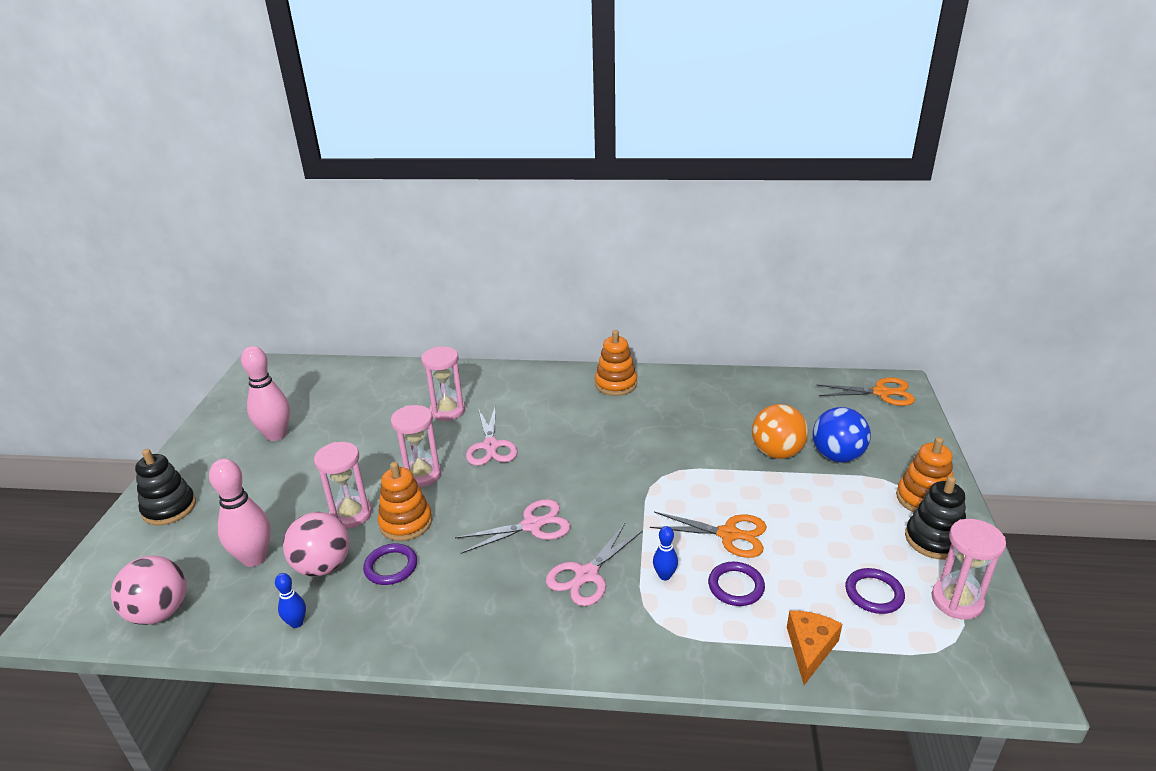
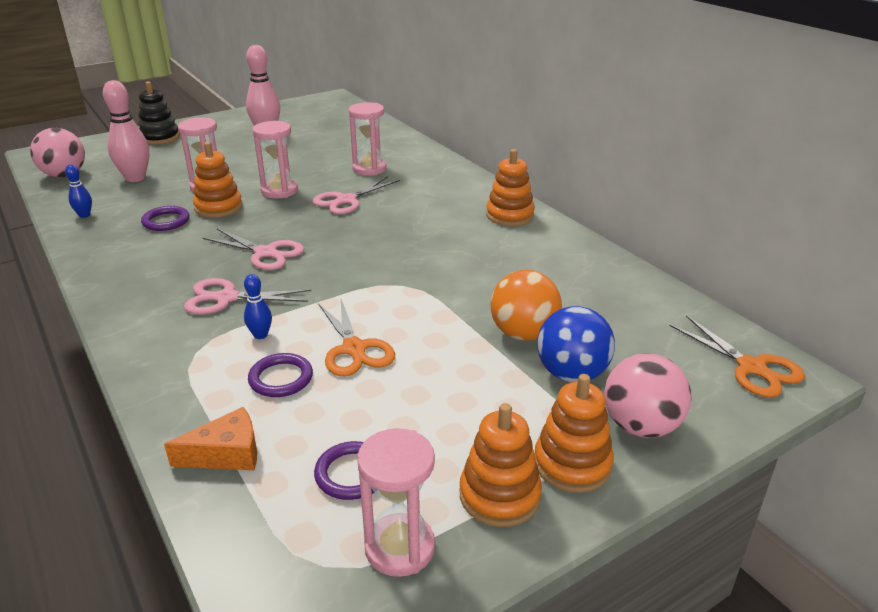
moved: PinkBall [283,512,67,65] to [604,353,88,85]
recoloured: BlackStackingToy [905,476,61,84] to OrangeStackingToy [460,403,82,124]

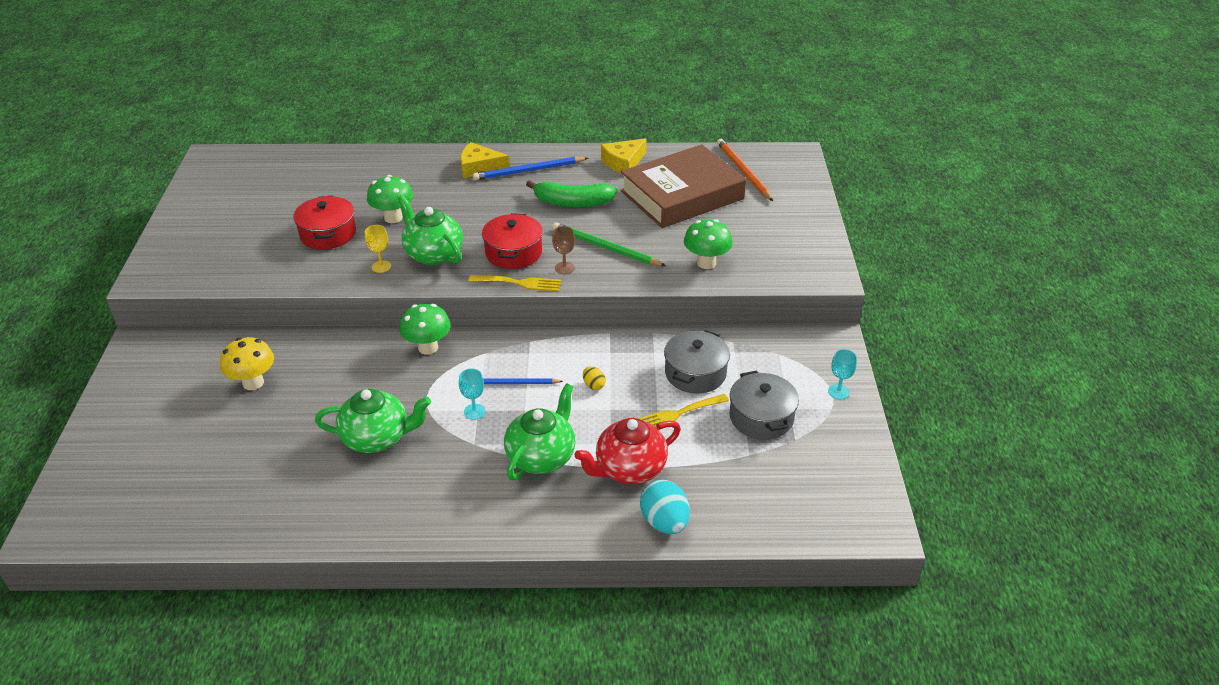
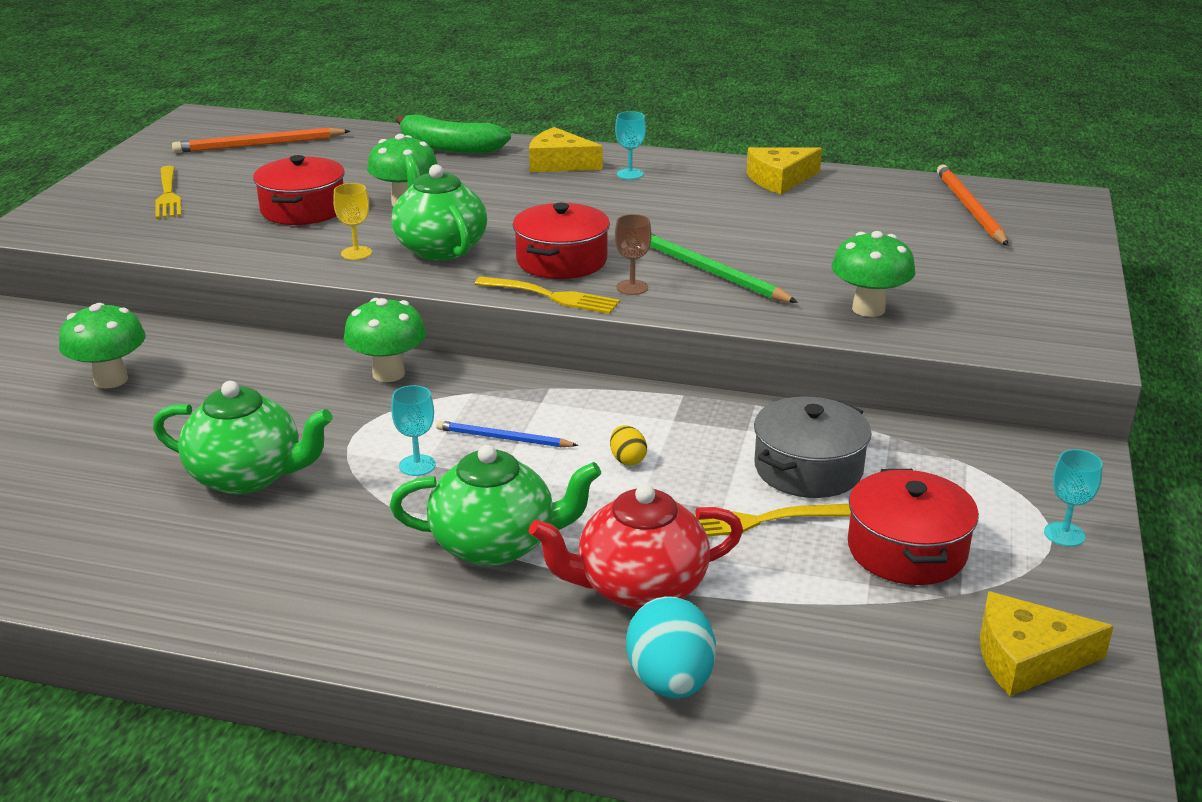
removed: BrownBook [620,144,126,84]
added: YellowFork [155,166,26,53]; OrangePencil [172,128,178,25]; YellowCheese [980,591,134,105]
moved: GreenBanana [526,180,91,27] to [395,115,116,39]
replaced: BluePencil [472,157,116,23] to TurquoiseGoblet [615,111,31,68]
recoloured: YellowMushroom [220,337,54,53] to GreenMushroom [59,303,87,86]; GreyPot [729,370,70,70] to RedPot [848,469,131,116]
turned: GreenTeapot [504,383,71,97] = [390,445,211,121] 45 degrees clockwise

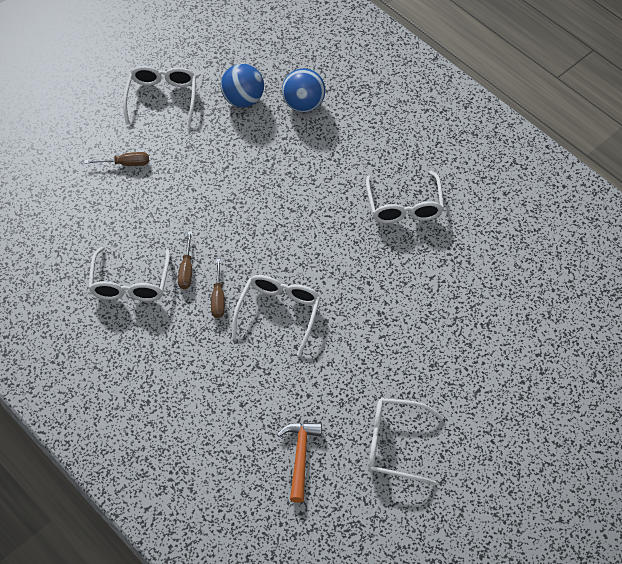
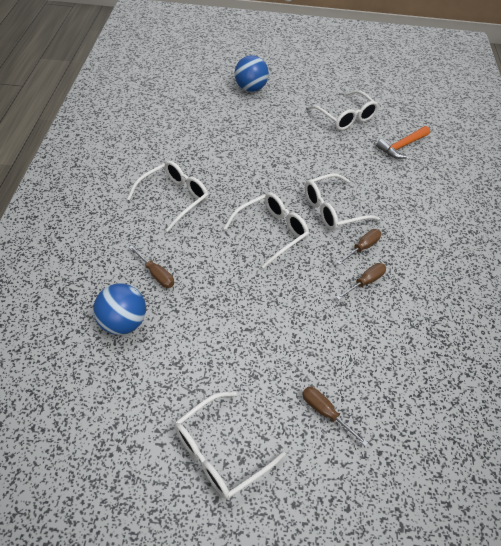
added: BrownScrewdriver [129,246,45,42]
moved: WhiteGlasses [88,246,82,56] to [223,192,86,76]; BlueBall [221,64,43,44] to [234,55,35,37]

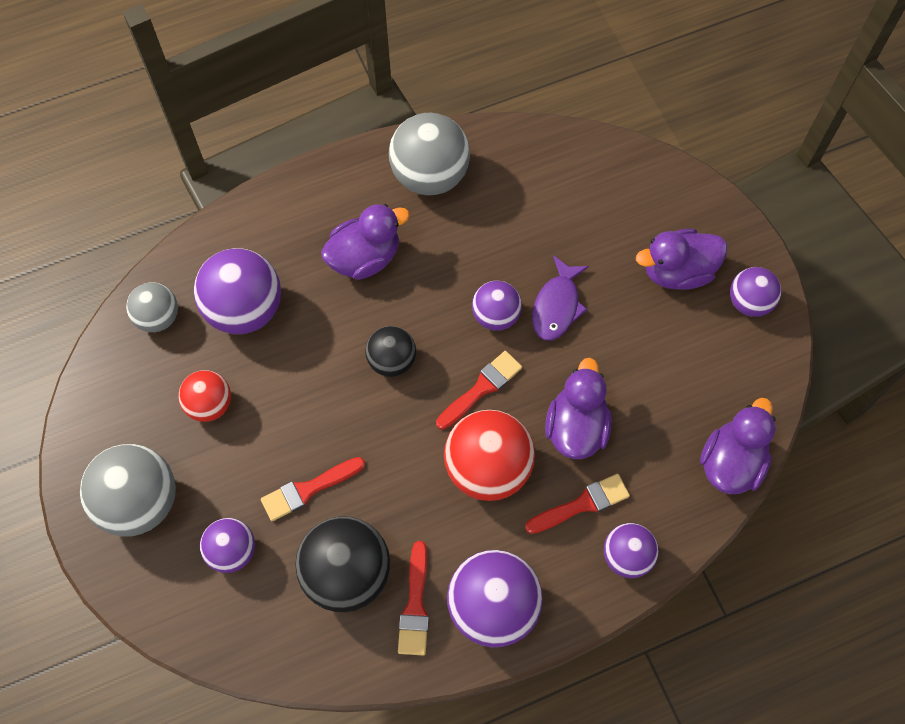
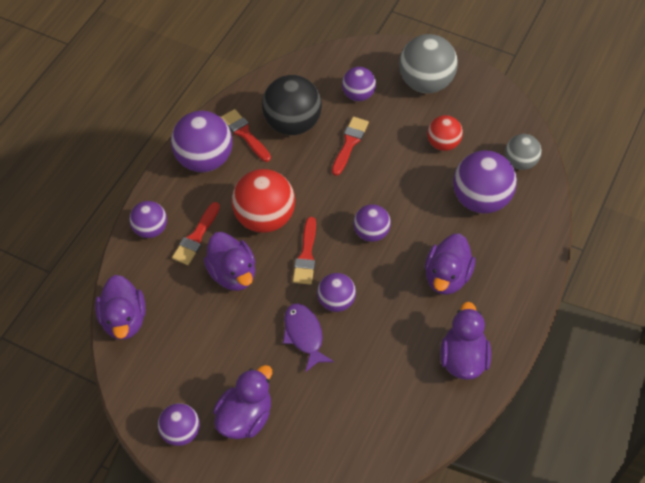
replaced: GreyBall [389,113,81,82] to PurpleDuck [440,302,51,78]
recoloured: BlackBall [365,326,51,51] to PurpleBall [353,204,38,38]

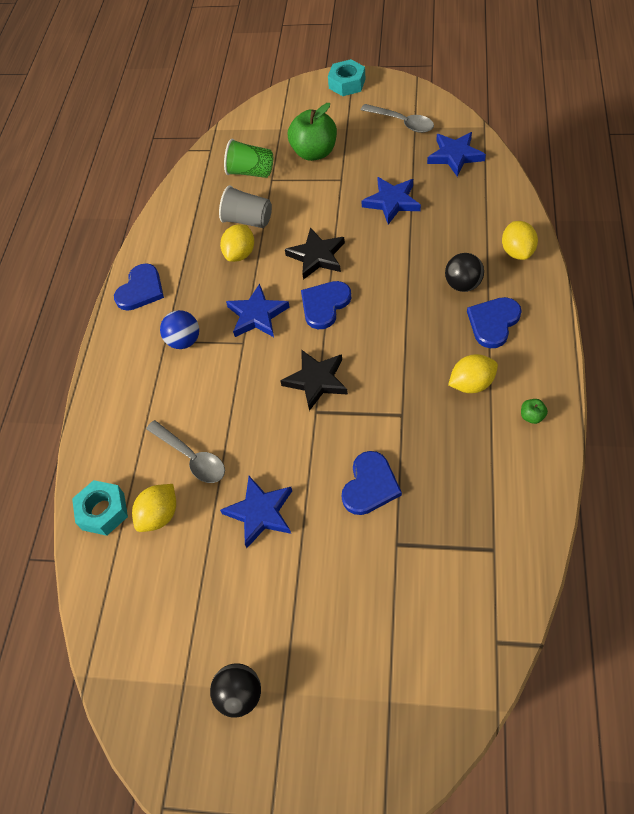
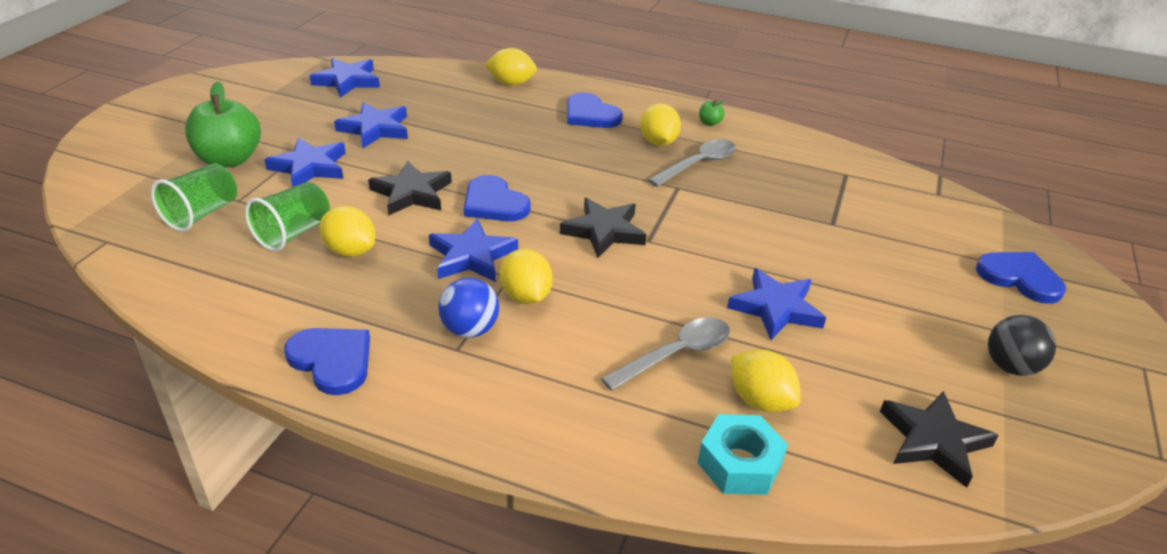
removed: TurquoiseNut [328,59,37,37]; BlackBall [445,253,39,39]
added: BlueStar [264,138,82,49]; YellowLemon [500,249,52,55]; BlackStar [880,391,119,97]
moved: GreySpoon [360,104,74,29] to [648,139,88,48]; BlueHeart [341,451,61,64] to [976,252,90,52]
recoloured: GreyCup [219,185,53,43] to GreenCup [245,182,85,69]

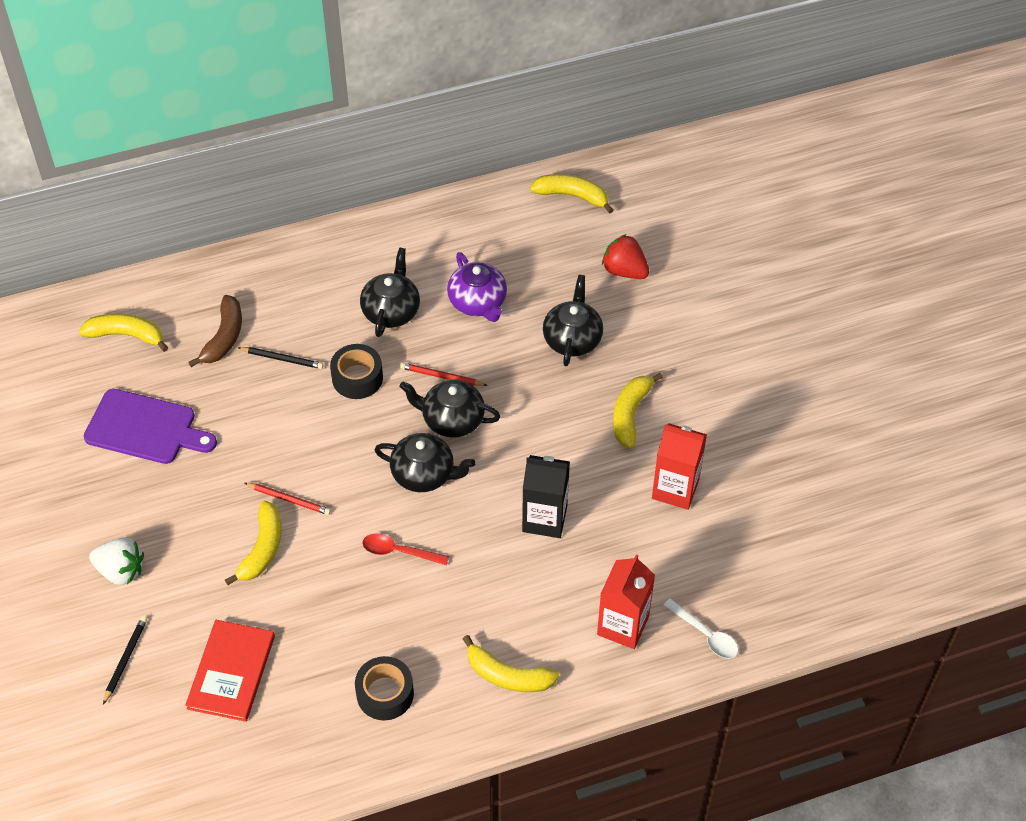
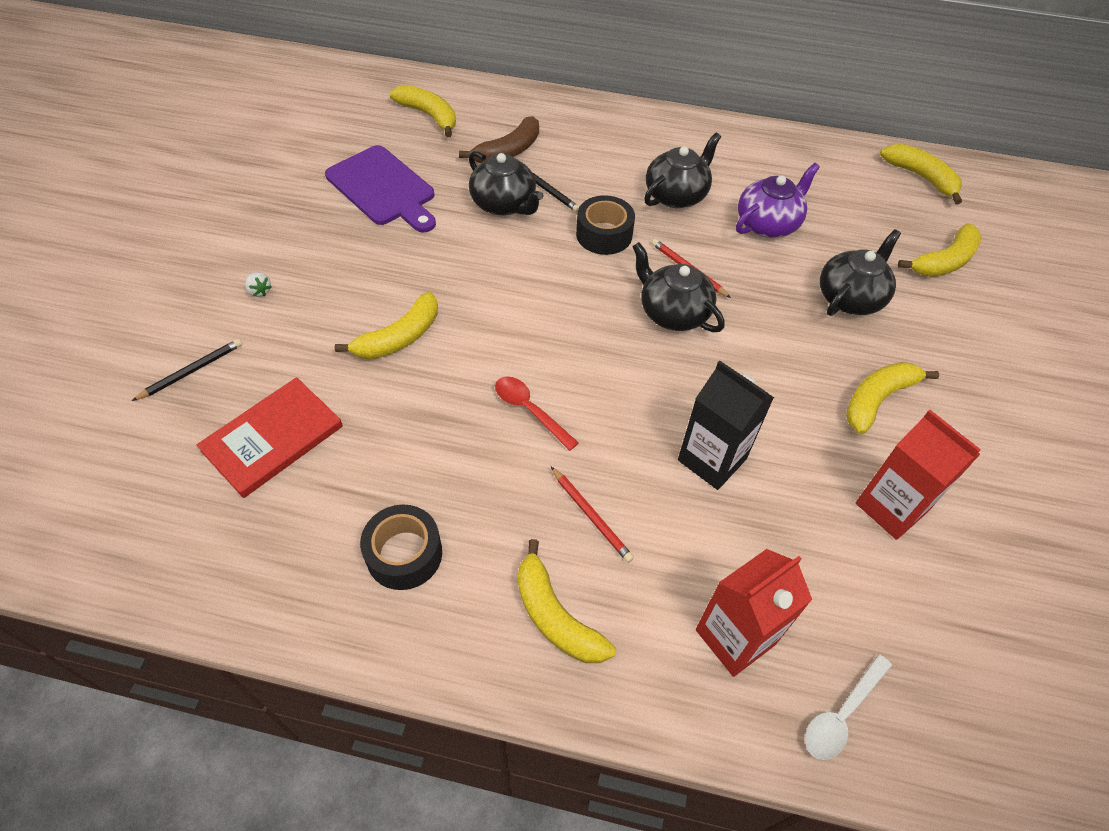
moved: BlackTeapot [374,433,102,59] to [469,151,75,65]; RedPencil [245,483,86,32] to [551,467,83,96]
replaced: RedStrawberry [602,234,47,45] to YellowBanana [898,223,84,54]
turned: PurpleTeapot [447,252,60,70] = [736,163,84,75] 135 degrees counterclockwise; WhiteSpoon [663,598,75,61] = [805,654,87,106] 60 degrees clockwise
resized: WhiteStrawberry [89,537,55,48] = [245,272,26,25] x0.48

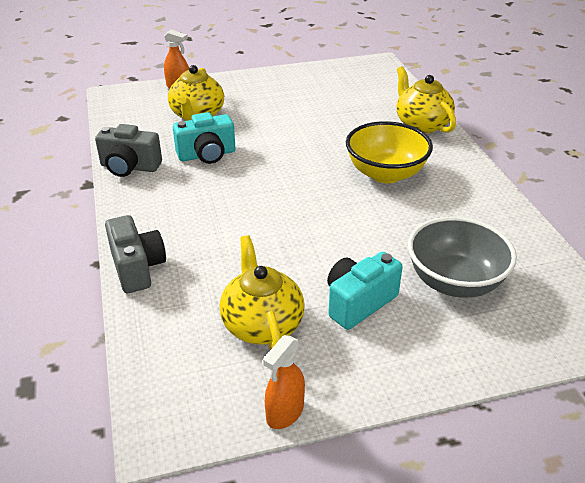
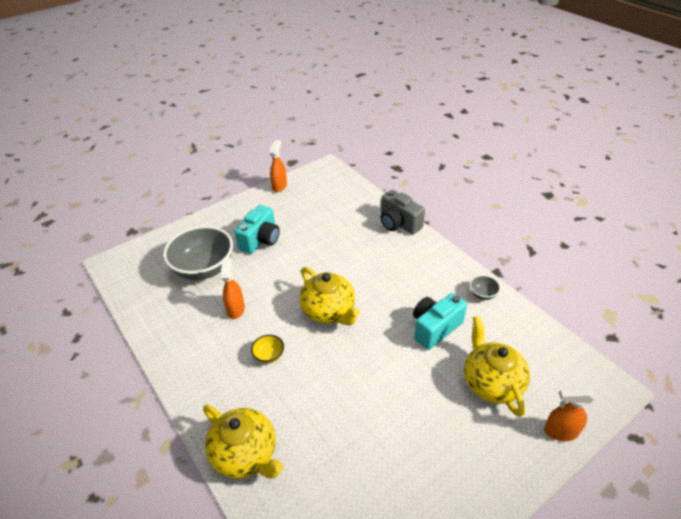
added: OrangeSprayBottle [221,257,24,62]
moved: YellowTeapot [220,235,85,115] to [300,267,60,59]
replaced: GreyCamera [95,124,67,53] to GreyBowl [470,275,31,25]
resized: YellowBowl [346,121,87,62] = [251,335,33,29] x0.42

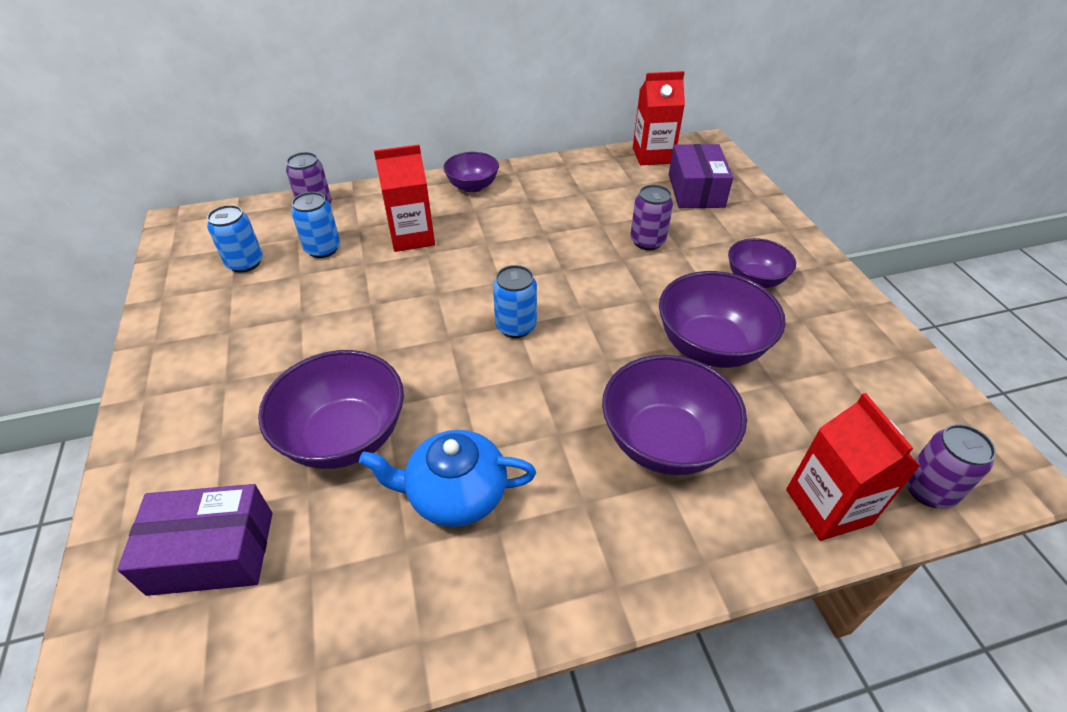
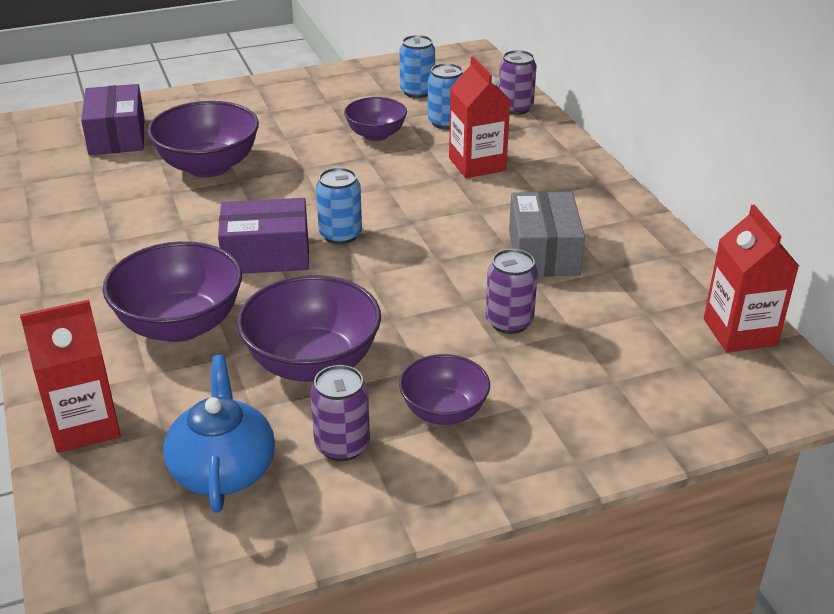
added: GreyBox [509,192,76,84]
moved: BlueTeapot [359,430,177,97] to [163,355,112,158]; PurpleBox [669,144,64,64] to [218,198,91,76]; PurpleCan [906,424,90,84] to [310,365,60,96]; PurpleBowl [443,152,56,41] to [344,97,63,44]

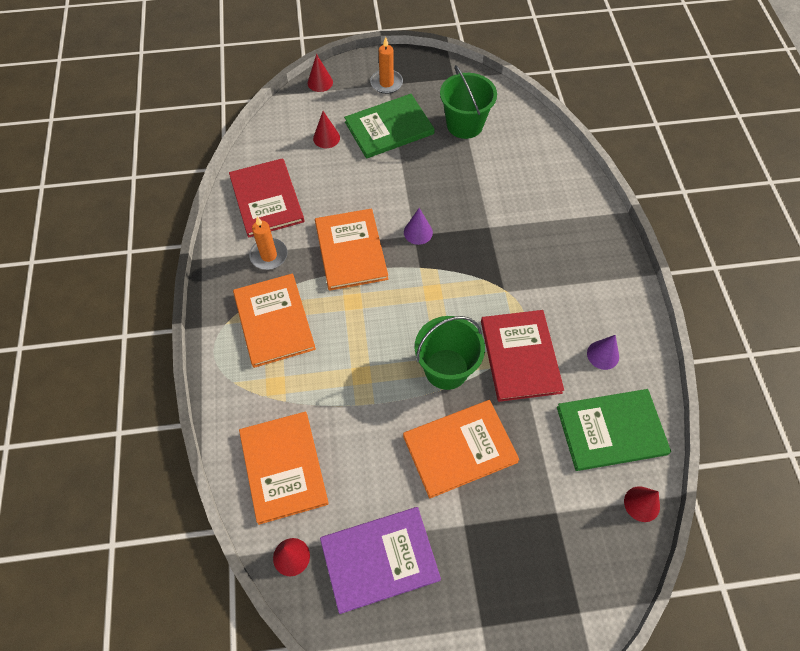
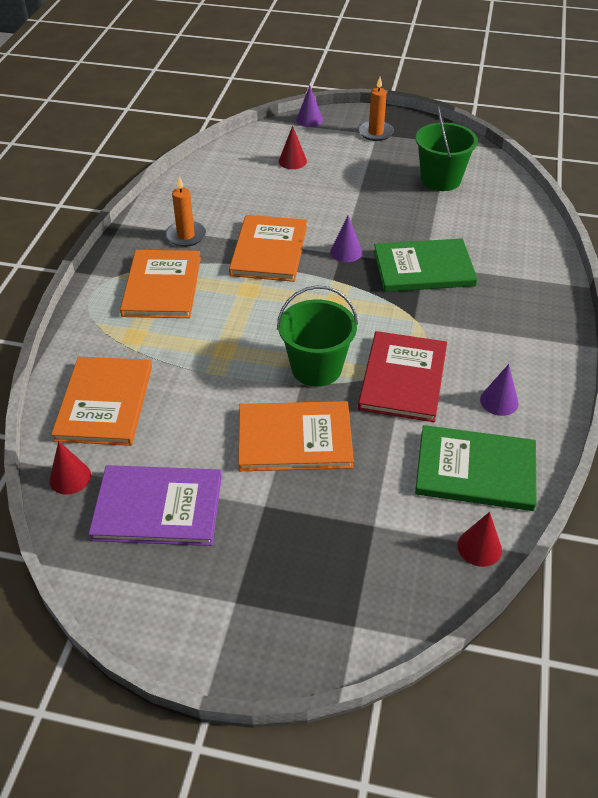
removed: RedBook [229,158,75,80]
moved: GreenBook [344,94,91,65] to [374,238,104,54]
recoloured: RedCone [308,54,25,38] to PurpleCone [296,86,27,41]

